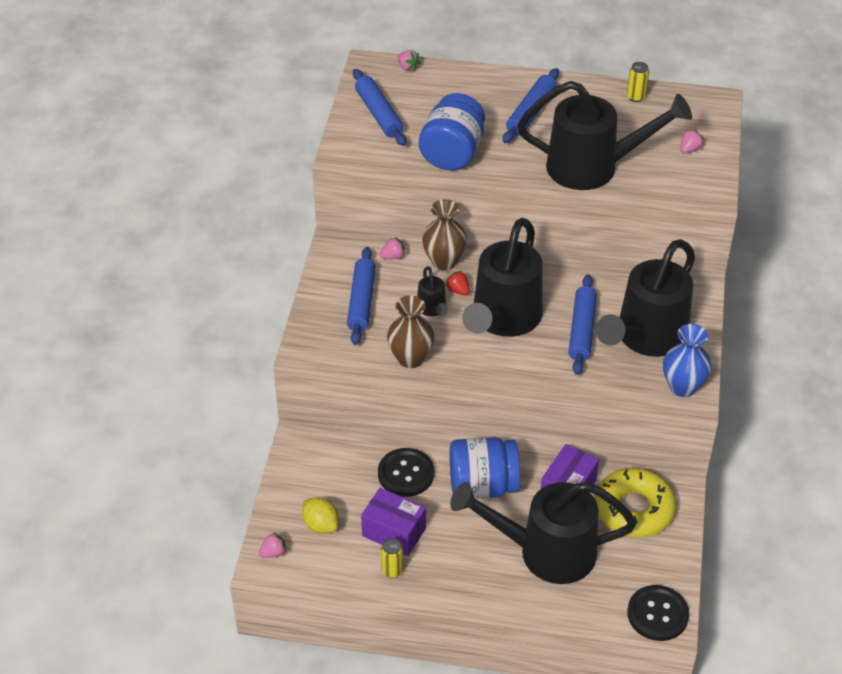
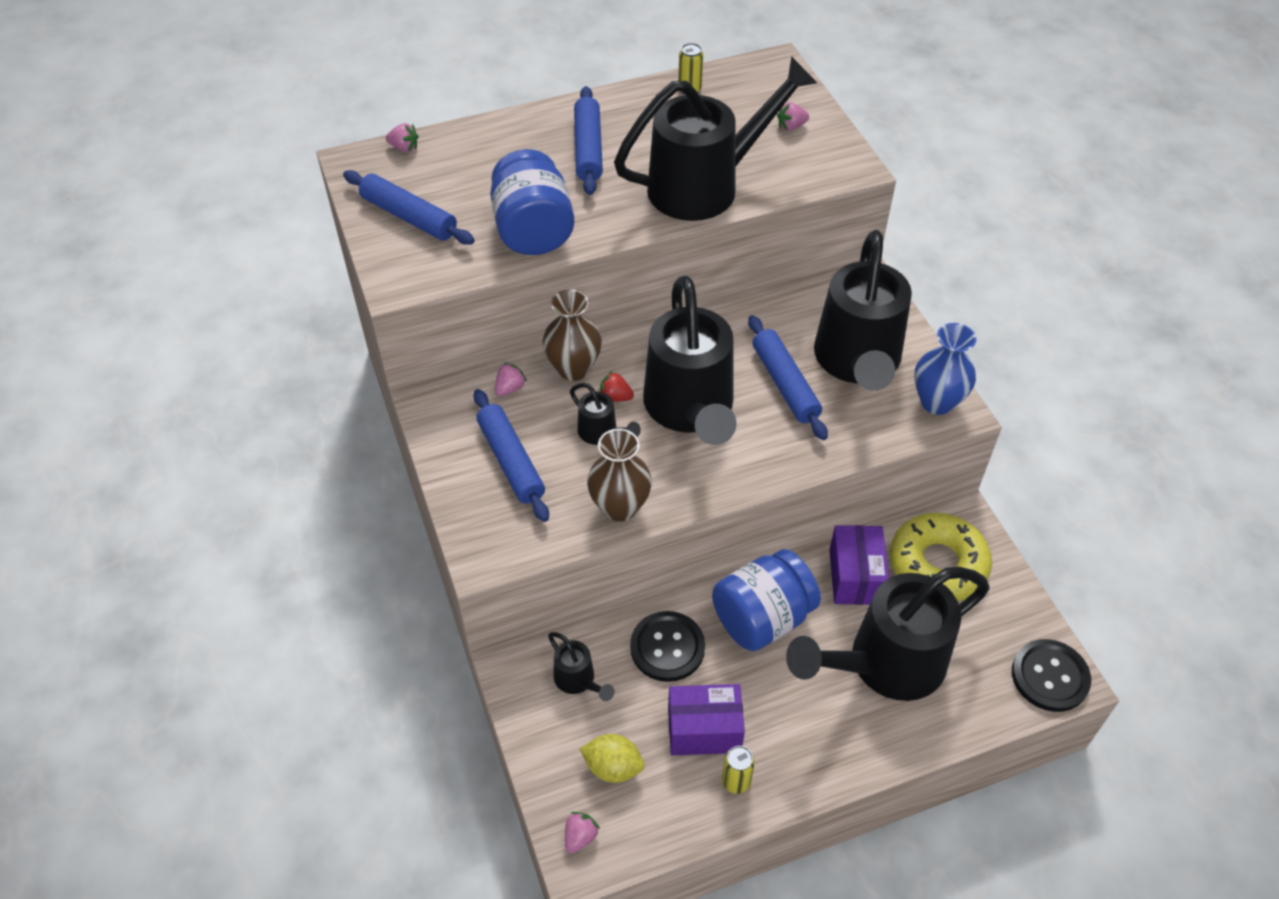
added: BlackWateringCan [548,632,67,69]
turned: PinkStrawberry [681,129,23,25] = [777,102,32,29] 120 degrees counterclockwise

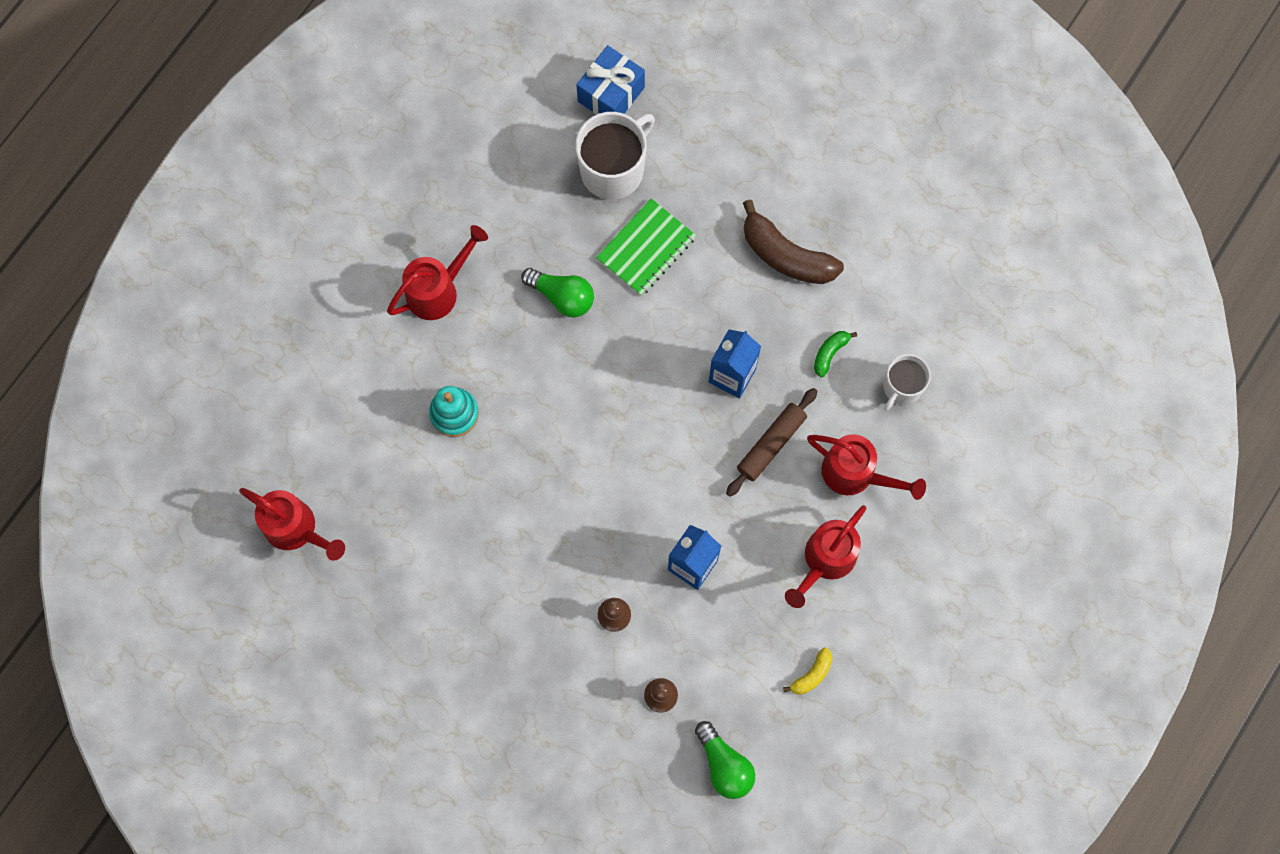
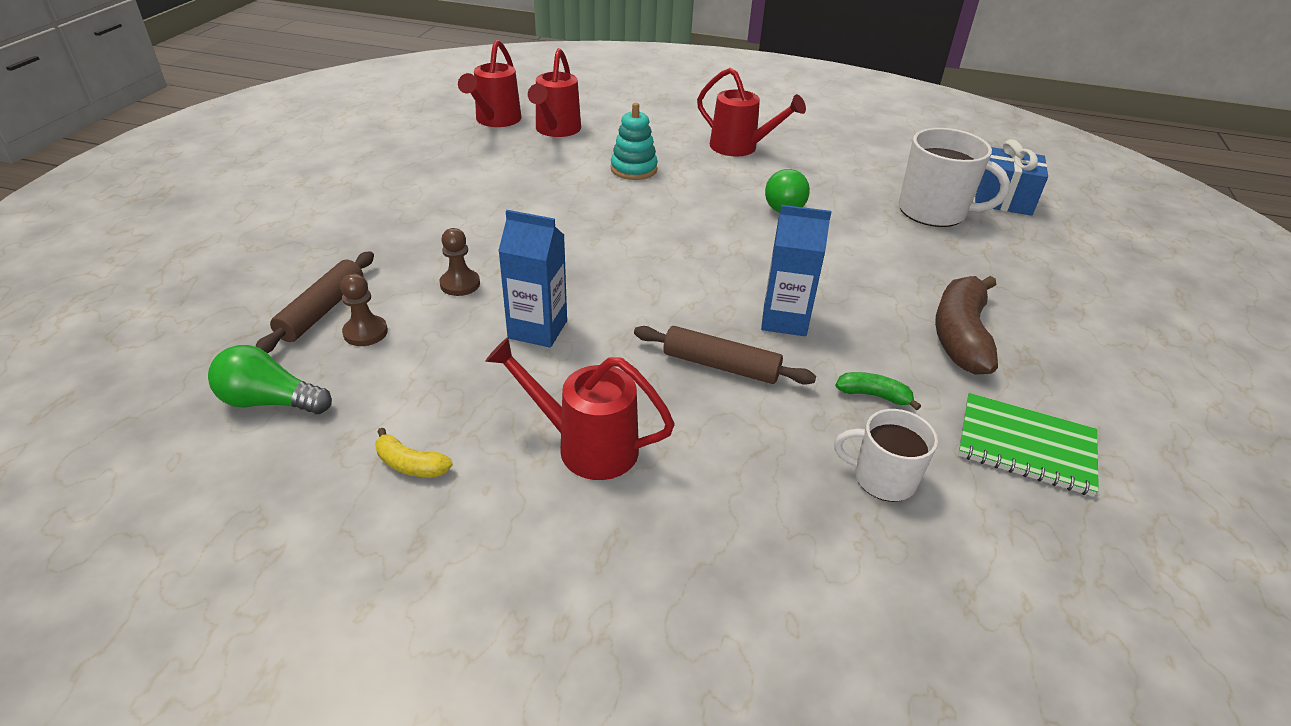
added: BrownRollingPin [255,251,119,102]
moved: RedWateringCan [807,434,119,66] to [528,48,53,89]; GreenNotebook [596,198,100,98] to [958,393,141,104]
turned: GreenLightBulb [695,721,60,78] = [208,345,124,69] 60 degrees clockwise

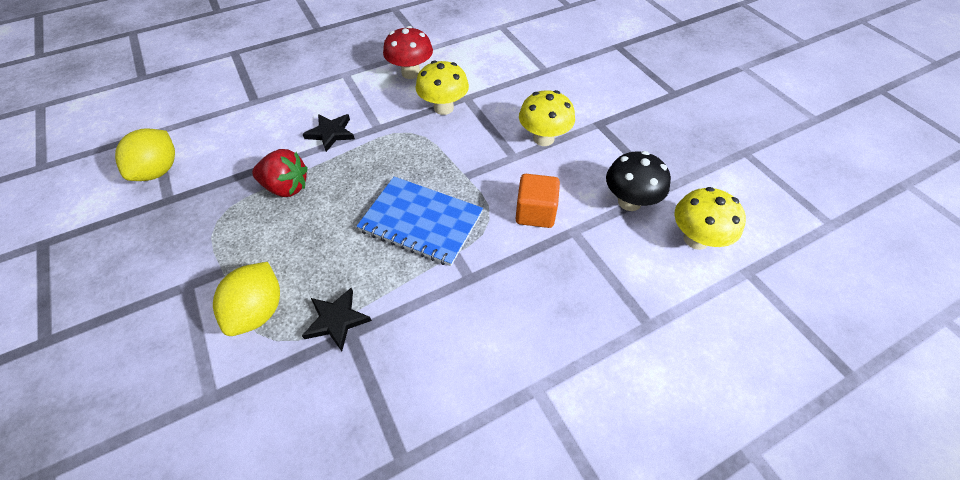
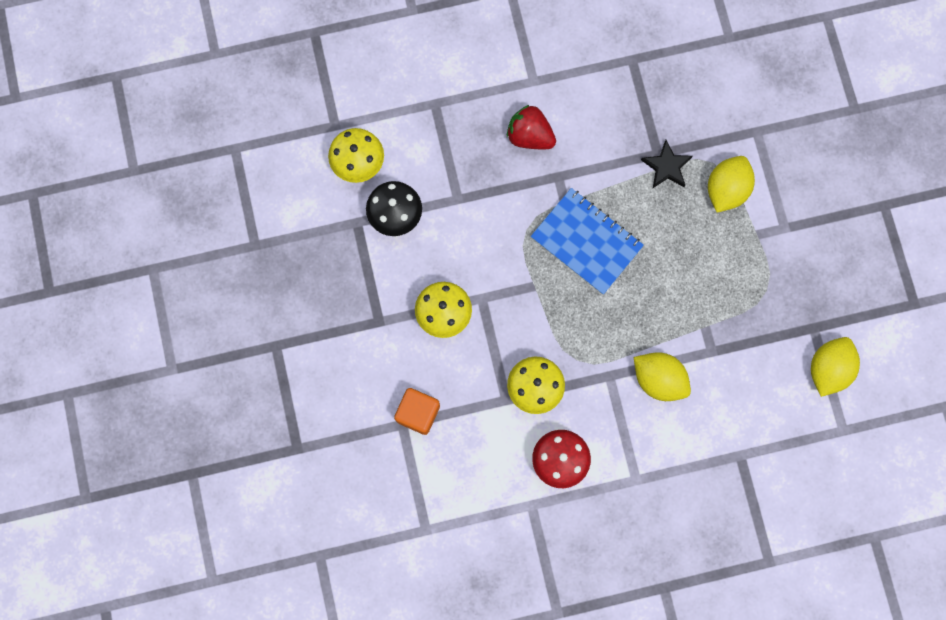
moved: OrangeCube [516,174,44,54] to [394,388,46,47]; RedStrawberry [252,149,56,48] to [507,105,49,44]
replaced: BlackStar [303,114,52,38] to YellowLemon [634,352,57,49]

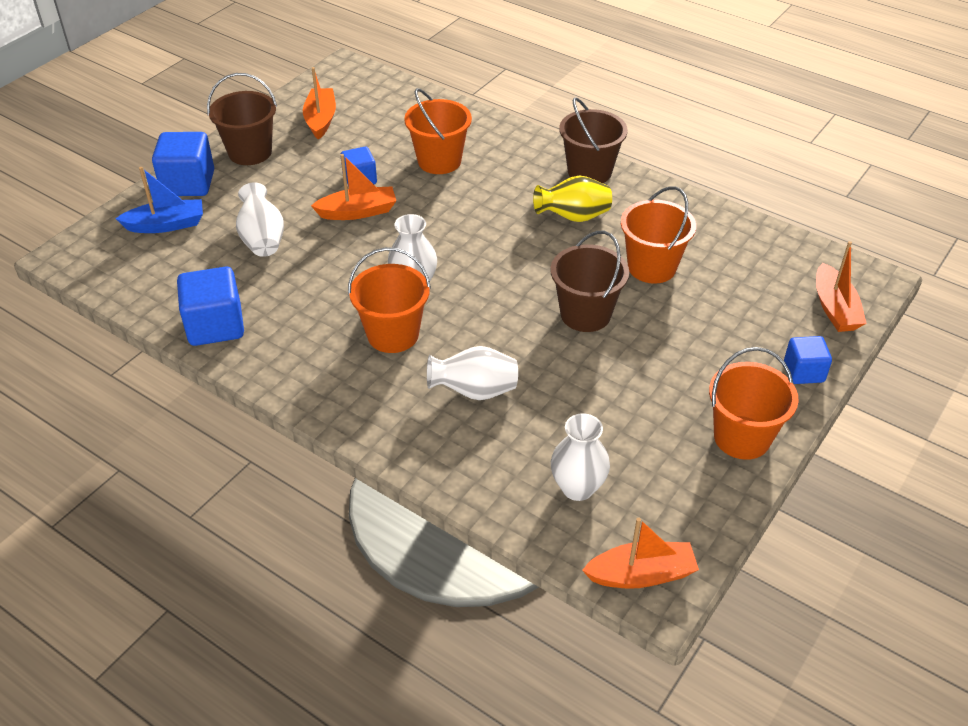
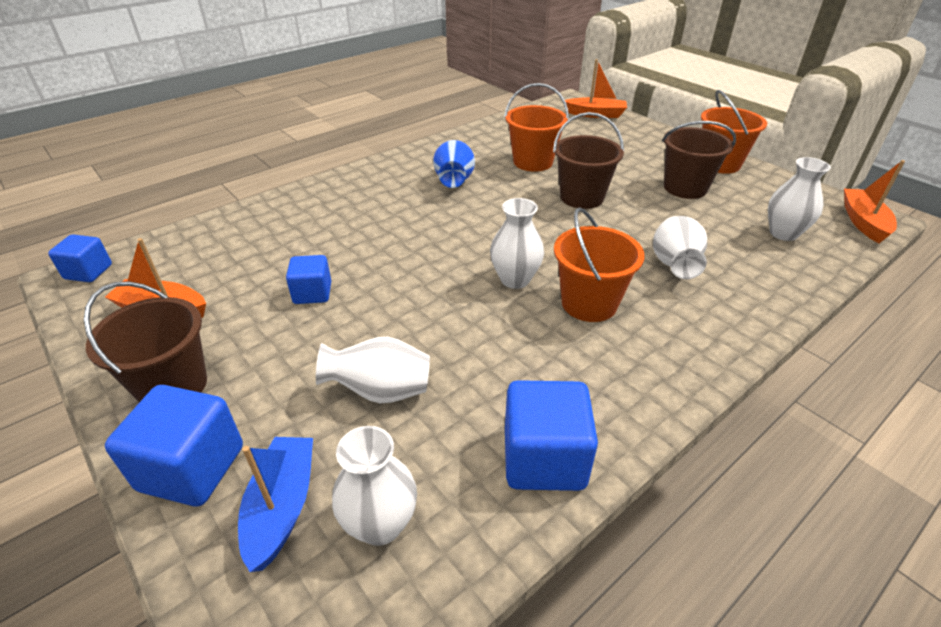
removed: OrangeBoat [311,154,85,66]; OrangeBucket [404,88,68,86]
added: WhiteVase [332,426,85,120]
moved: BlueCube [784,336,48,48] to [48,234,64,48]; BrownBucket [559,97,69,86] to [662,121,74,78]
recoloured: YellowVase [533,175,79,47] to BlueVase [433,140,42,48]

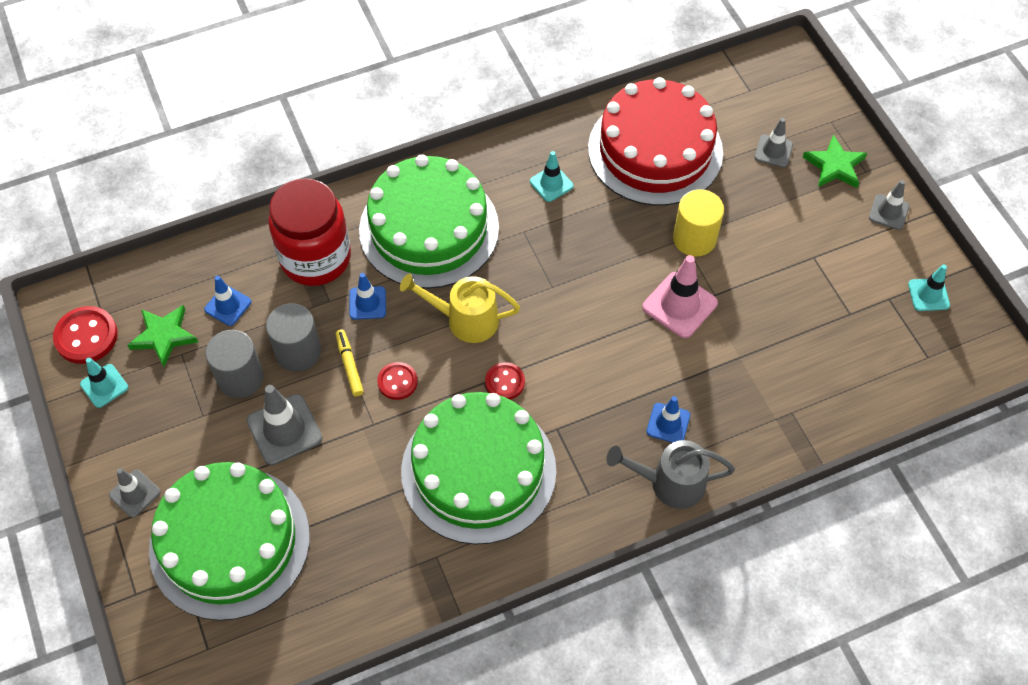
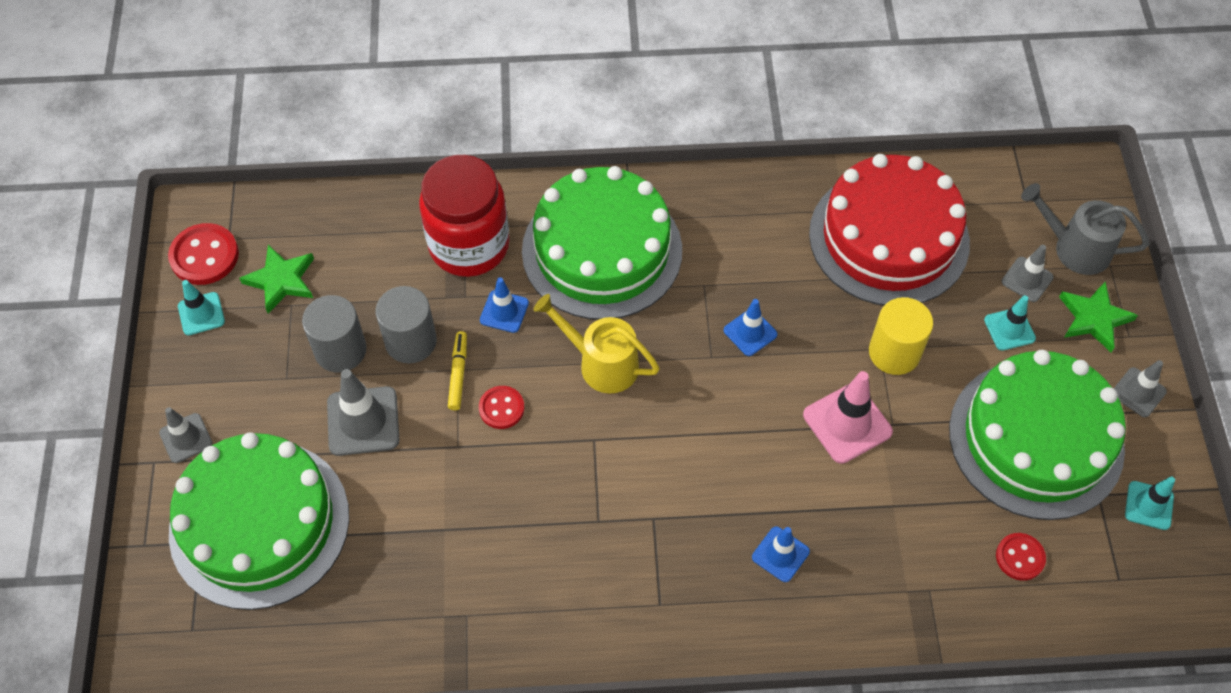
moved: BlueTrafficCone [204,276,47,50] to [724,299,53,57]; GreenCake [401,392,156,153] to [949,350,177,170]; TurquoiseTrafficCone [530,151,44,51] to [984,296,52,54]; RedButton [485,362,40,38] to [996,533,50,48]; GreyWateringCan [606,440,129,69] to [1021,183,128,92]

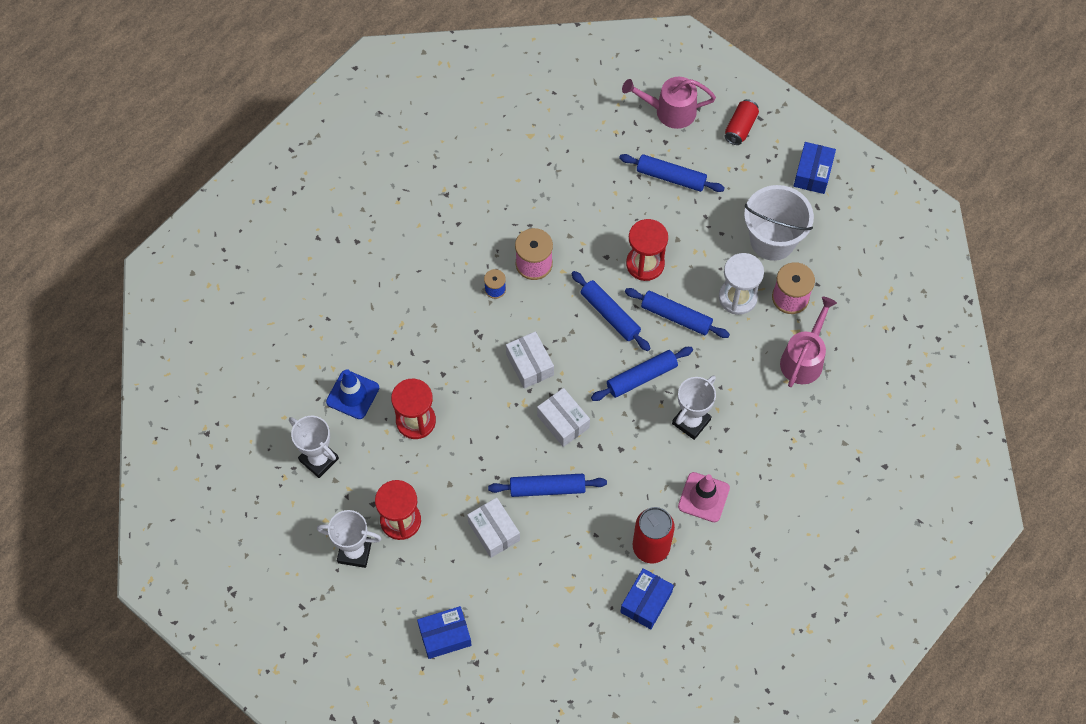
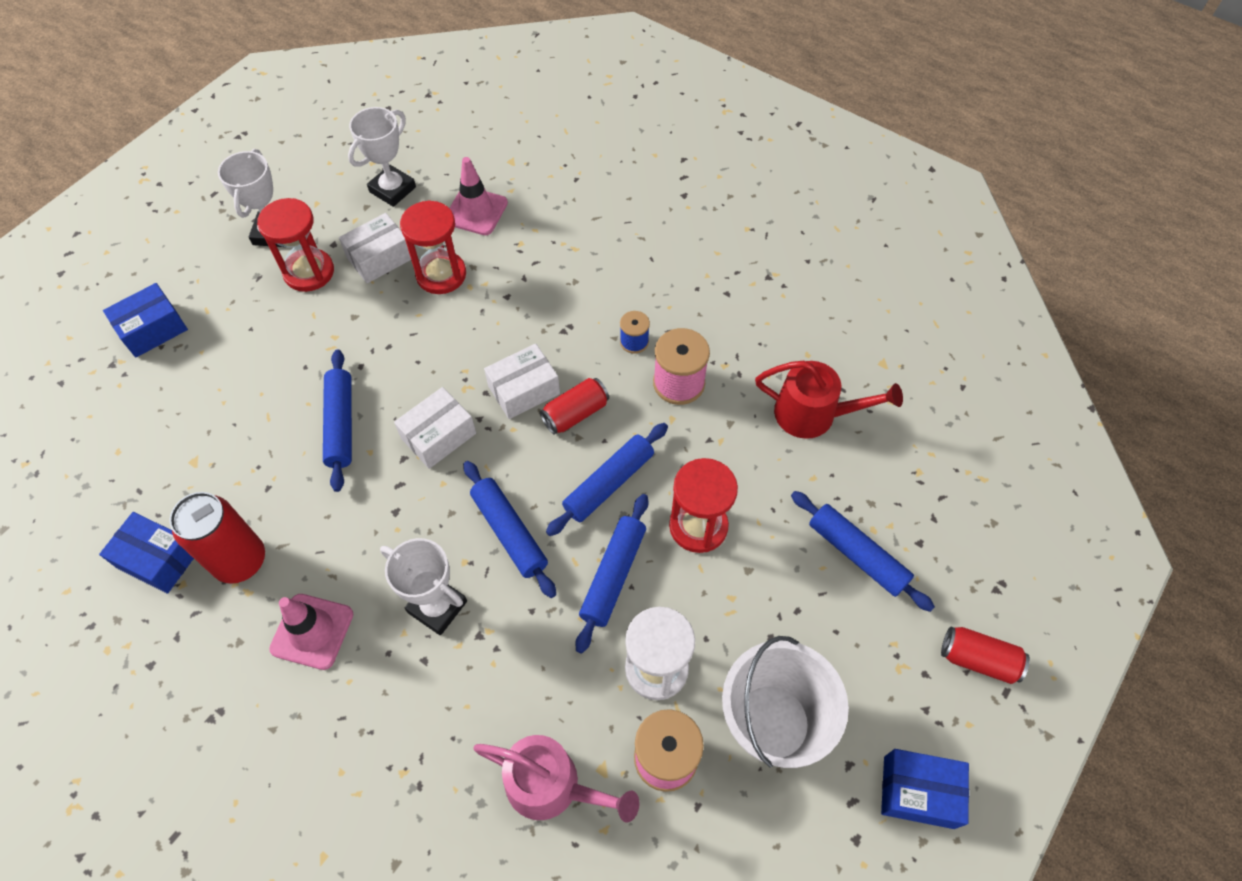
removed: PinkWateringCan [622,77,94,52]
added: RedCan [540,378,69,57]; RedWateringCan [755,360,148,79]
moved: WhiteBox [467,497,53,61] to [339,213,72,70]
recoloured: BlueTrafficCone [326,369,53,50] to PinkTrafficCone [449,157,59,78]
turned: BlueBox [417,606,55,53] = [103,283,85,74] 75 degrees clockwise; BlueRollingPin [619,154,106,38] = [791,491,144,121] 60 degrees counterclockwise

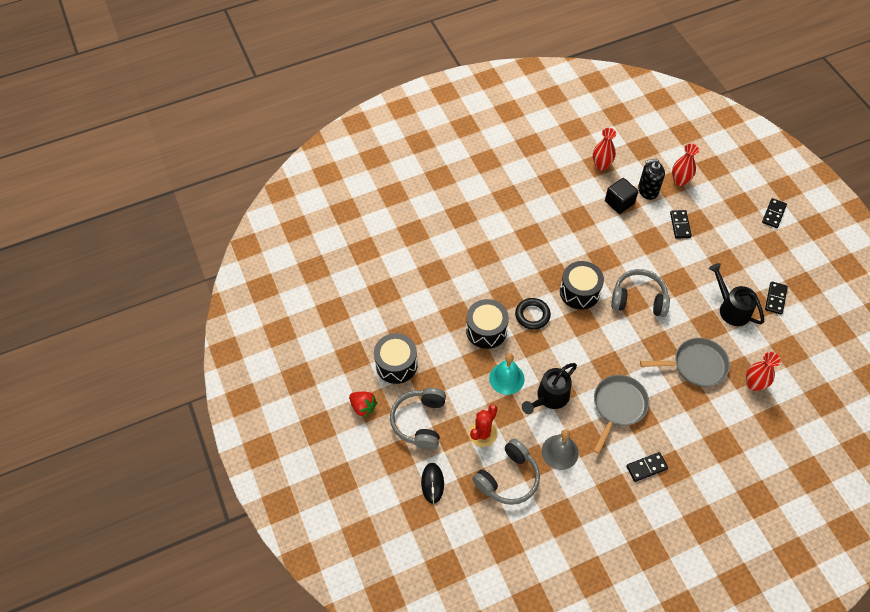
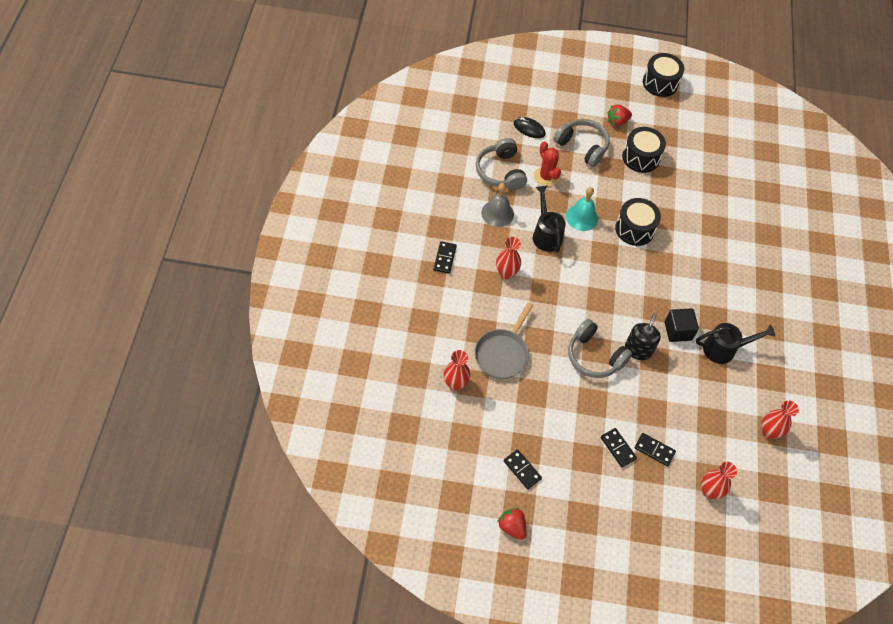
removed: BlackRing [515,298,36,32]
added: RedStrawberry [497,508,30,32]
moved: BlackDomino [762,198,25,30] to [601,428,36,39]; BlackSoapDispenser [638,159,27,41] to [625,313,36,47]; BlackDrum [560,261,44,49] to [643,53,41,44]; BlackCube [605,178,33,36] to [665,308,34,34]; BlackWateringCan [709,263,55,63] to [696,323,79,41]
replaced: GreyPan [593,375,56,79] to RedVase [496,237,25,42]
turned: GreyHeadphones [611,269,59,48] = [568,319,64,59] 90 degrees clockwise

